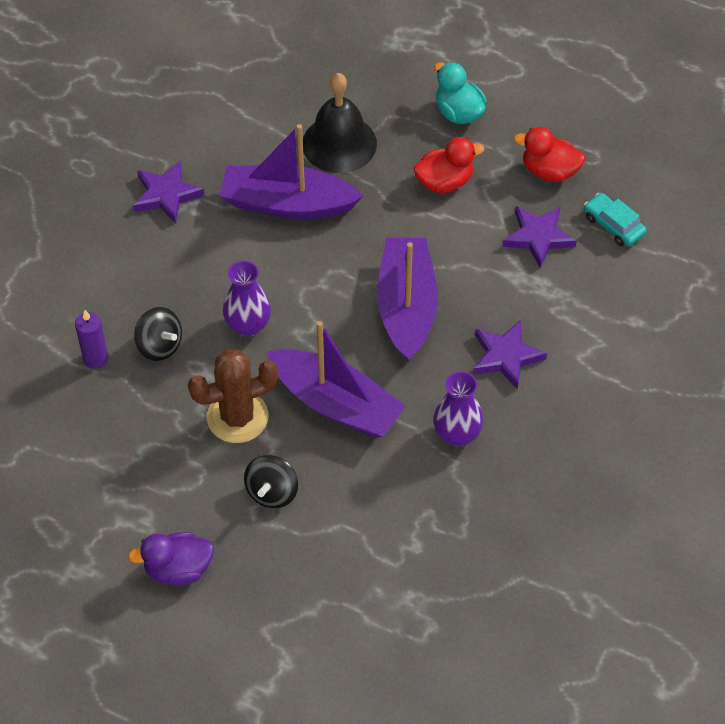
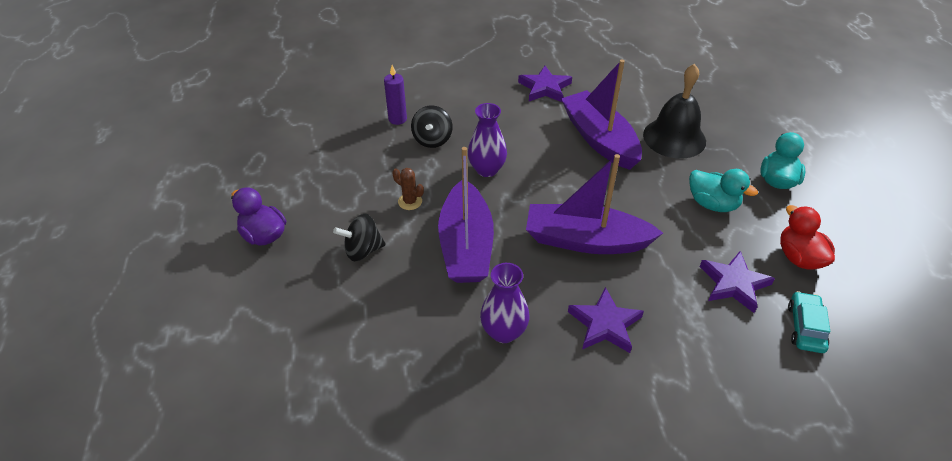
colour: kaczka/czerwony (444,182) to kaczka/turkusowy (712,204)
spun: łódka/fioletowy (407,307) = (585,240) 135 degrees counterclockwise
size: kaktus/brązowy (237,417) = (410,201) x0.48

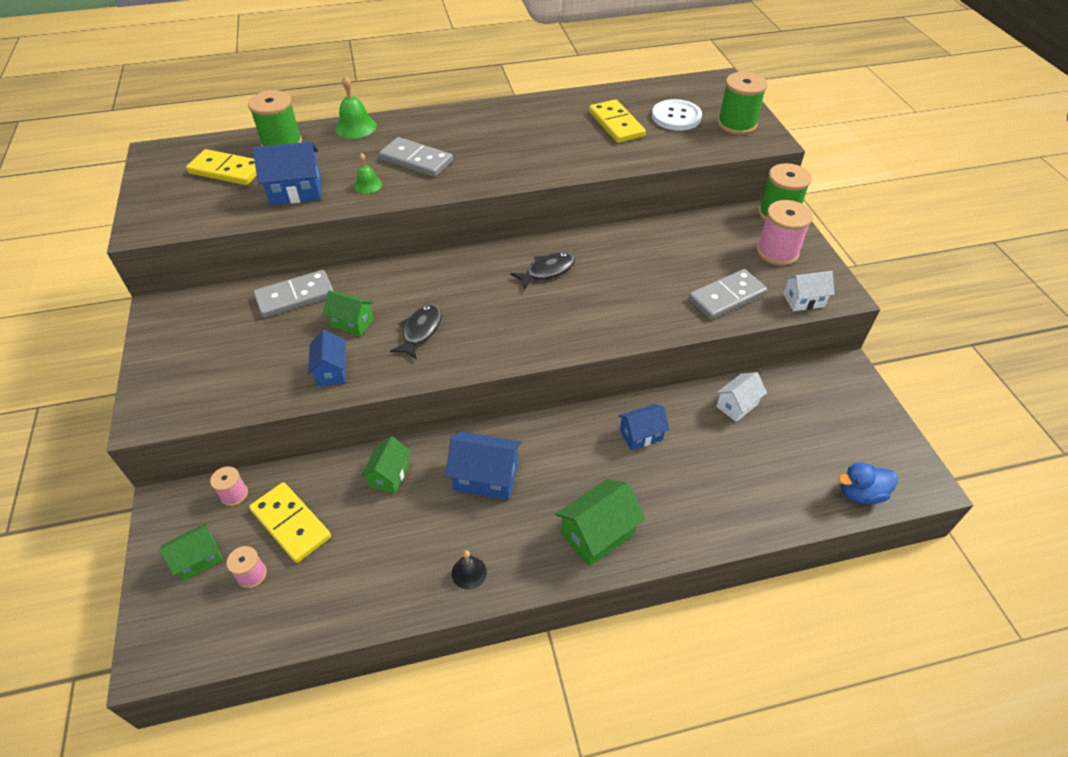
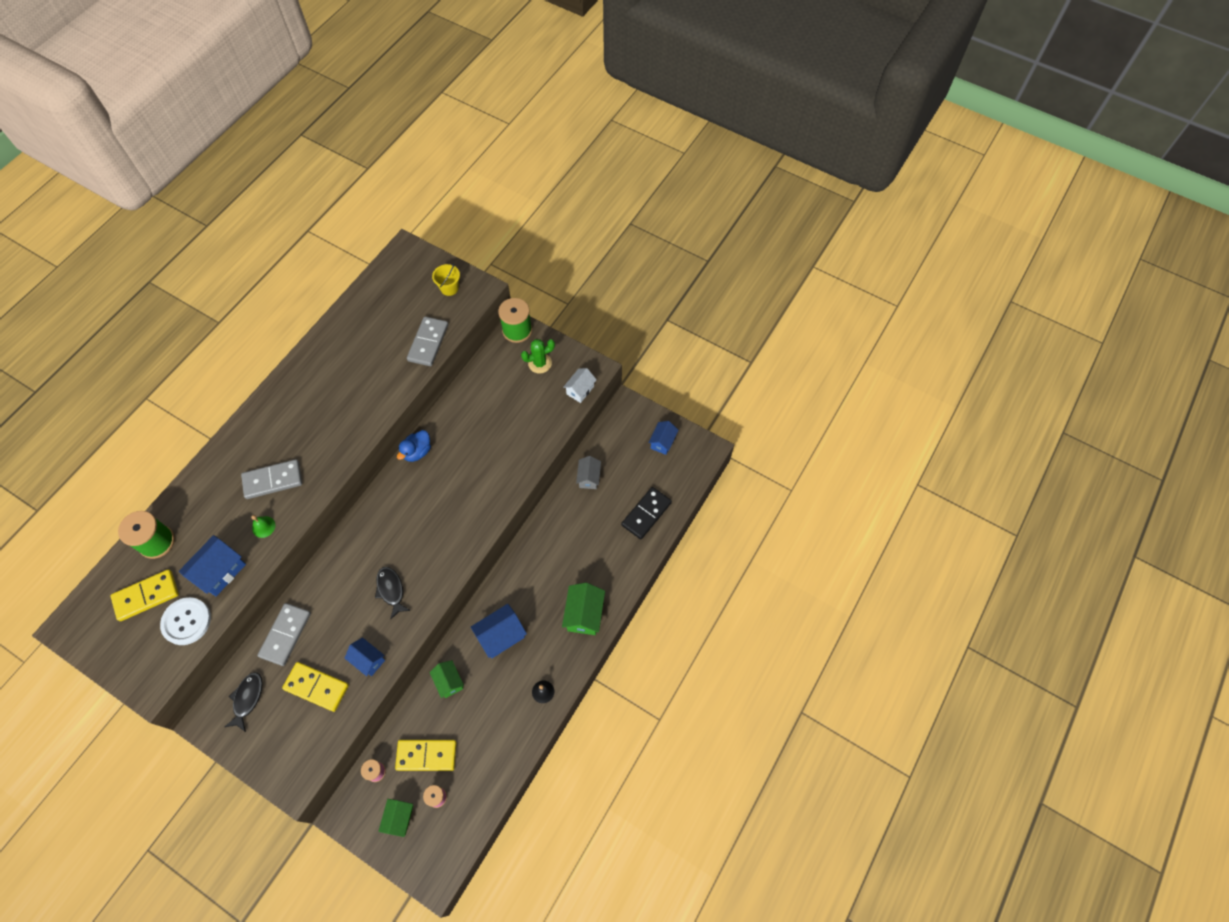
missing: domek/zielony (352,323); dzwonek/zielony (355,127)
appeared: kostka domina/czarny (646,514)
relocated: guzik/biały (676,117) to (186,621); ryba/czarny (547,271) to (247,699); kostka domina/żółty (616,124) to (316,687); kaczka/niebieski (860,493) to (417,452); kostka domina/szary (726,297) to (428,343); domek/niebieski (641,435) to (662,442)
exchanged: szpulka/zielony (736,124) to wiadro/żółty (449,288); szpulka/różowy (777,252) to kaktus/zielony (540,363)
colour: domek/biały (737,405) to domek/szary (589,478)

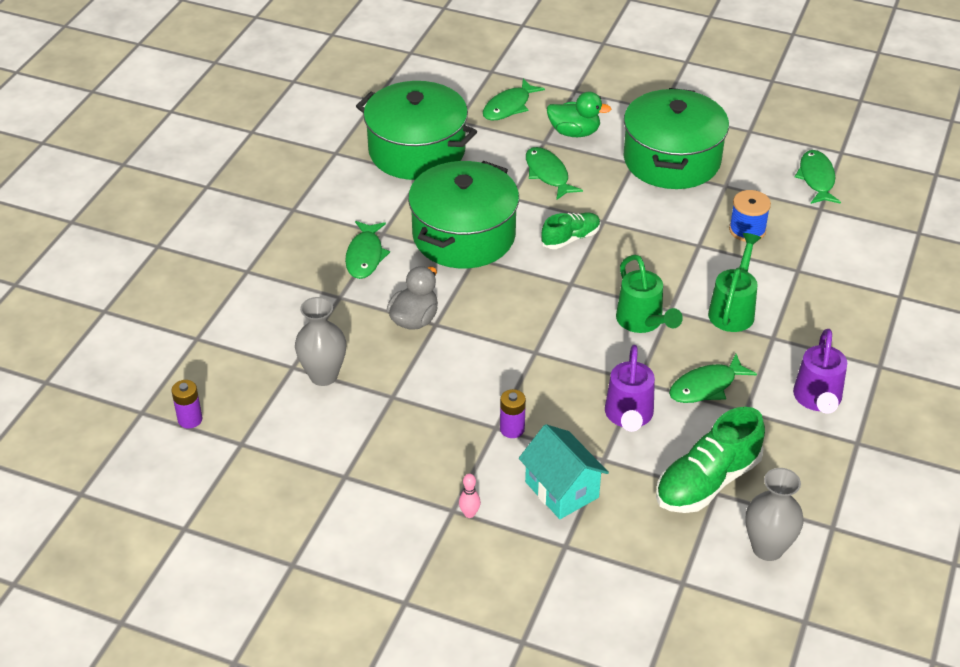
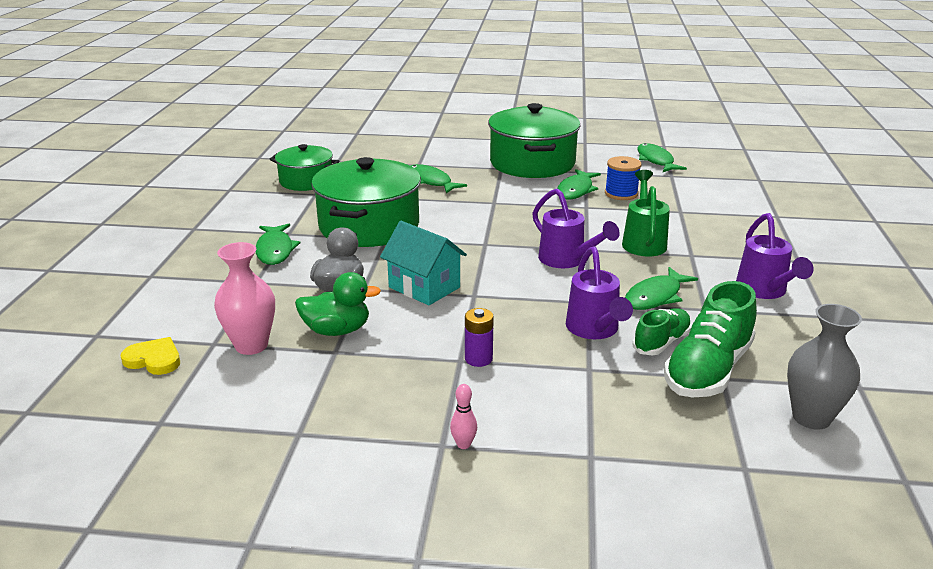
missing: bateria/fioletowy (190,419)
appeared: serce/żółty (154,359)
relocated: kaczka/zielony (574,132) to (337,330); domek/turkusowy (562,489) to (424,287); ryba/zielony (509,106) to (576,190); but/zielony (570,238) to (661,342)
colour: wazon/szary (323,375) to wazon/różowy (251,345); konewka/zielony (642,322) to konewka/fioletowy (567,260)
size: garnek/zielony (417,151) = (306,181) x0.60

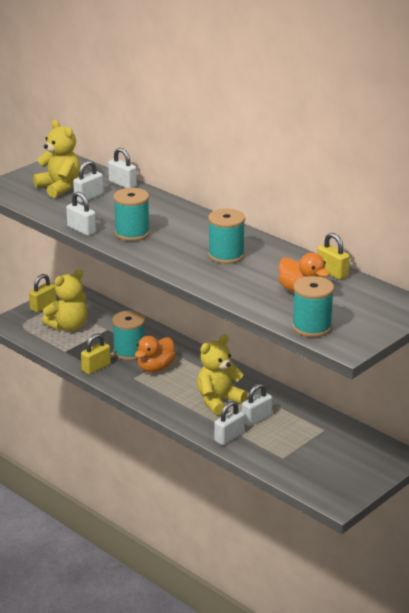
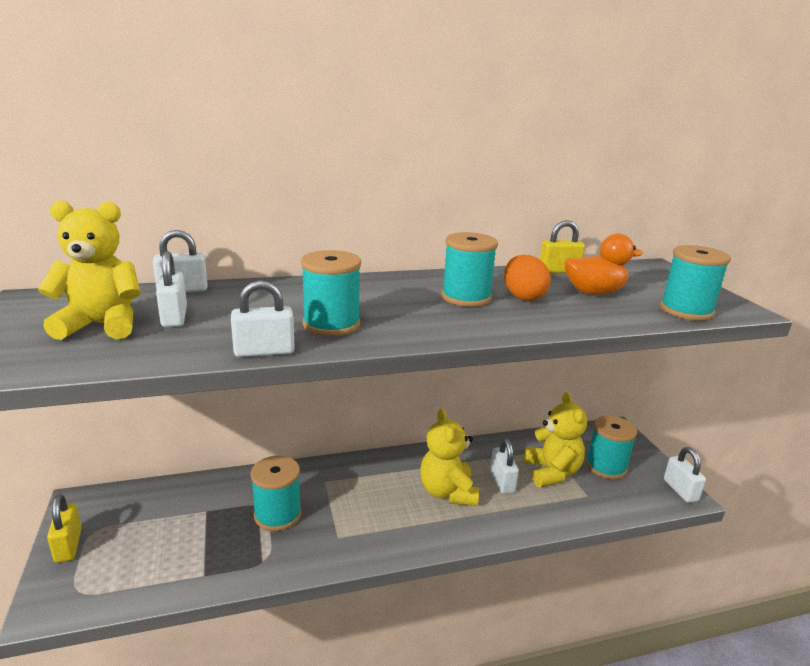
missing: kłódka/żółty (96,367); kaczka/pomarańczowy (155,368)
appeared: jajko/pomarańczowy (523,297); szpulka/turkusowy (606,466)
relocated: miś/żółty (68,326) to (552,472); kłódka/biały (229,437) to (680,490)

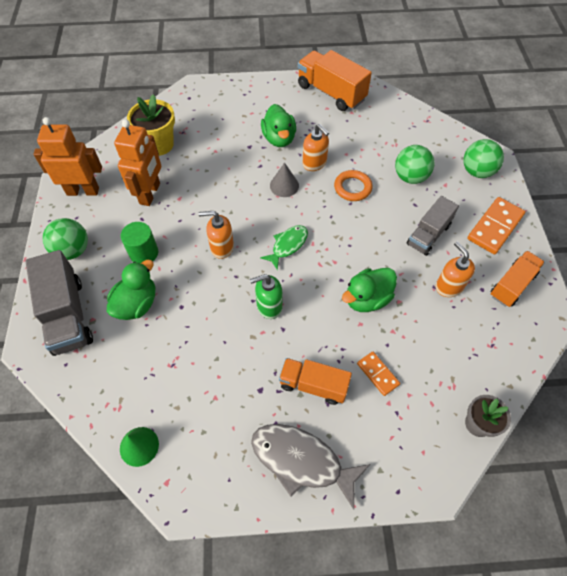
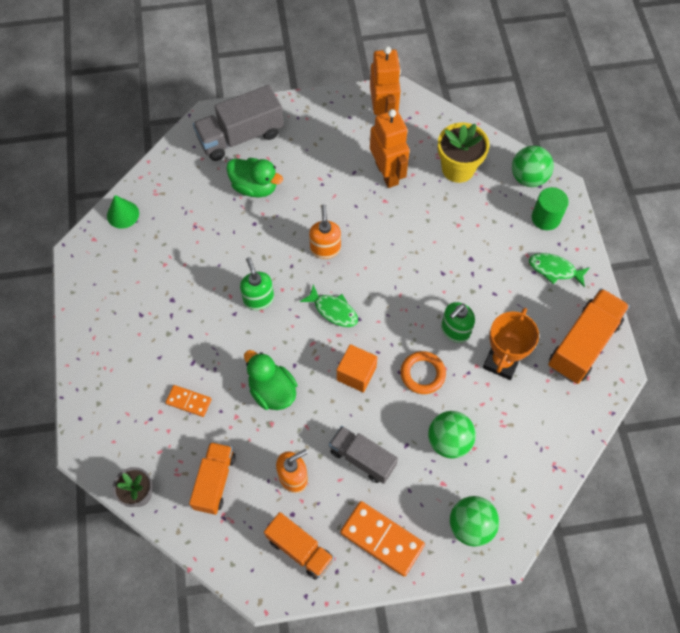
missing: ryba/szary (301,461); kaczka/zielony (279,138); stożek/szary (284,185)
appeared: sześcian/pomarańczowy (356,374); puchar/pomarańczowy (501,361); ryba/zielony (554,270)
relocated: ciężarówka/pomarańczowy (313,385) to (215,481); piłka/zielony (73,250) to (528,178); walec/zielony (144,253) to (546,218)
colour: dozownik mydła/pomarańczowy (314,163) to dozownik mydła/zielony (455,330)
spun: kostka domina/pomarańczowy (377,374) = (189,401) 60 degrees clockwise; robot/pomarańczowy (150,193) = (387,173) 120 degrees counterclockwise

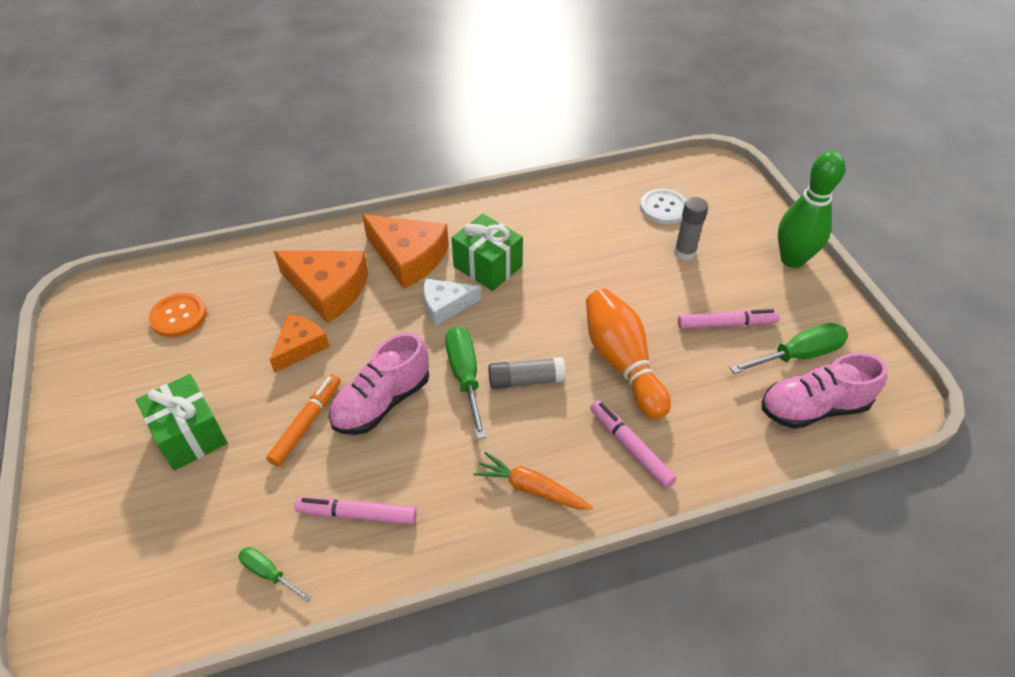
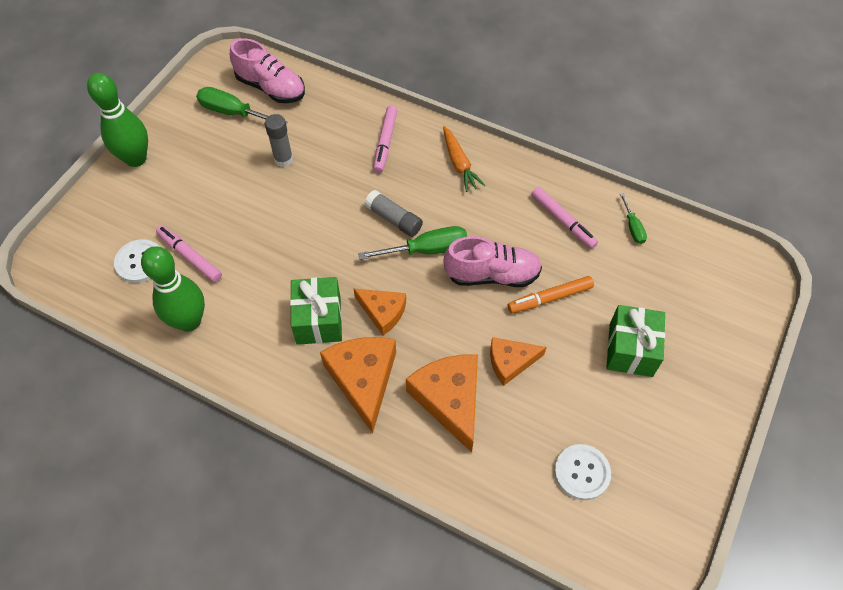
missing: kręgiel/pomarańczowy (622,362)
appeared: kręgiel/zielony (189,321)
relocated: flamaster/różowy (726,324) to (190,257); klej w sztyfcie/szary (684,253) to (283,159)
colour: ser/biały (445,305) to ser/pomarańczowy (383,312); guzik/pomarańczowy (179,316) to guzik/biały (582,472)
spun: śrubokręt/zielony (465,377) = (426,250) 135 degrees counterclockwise

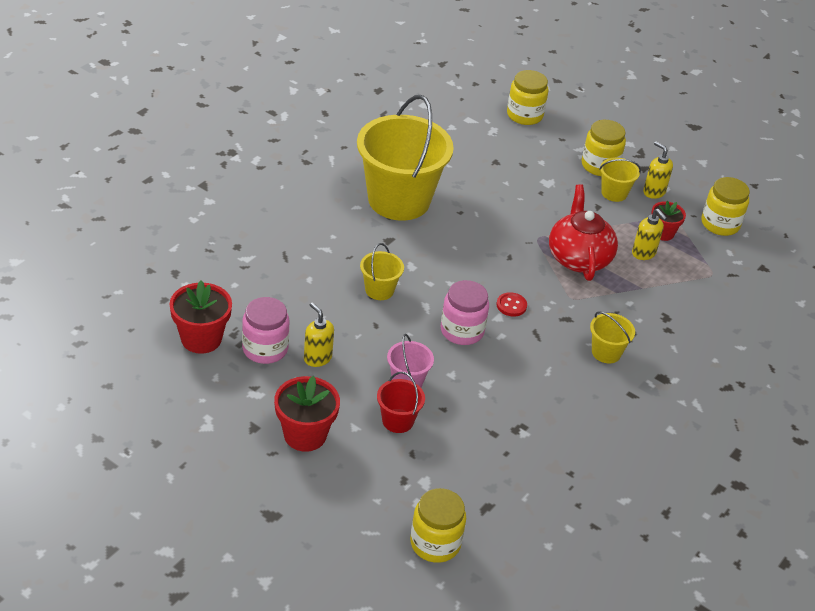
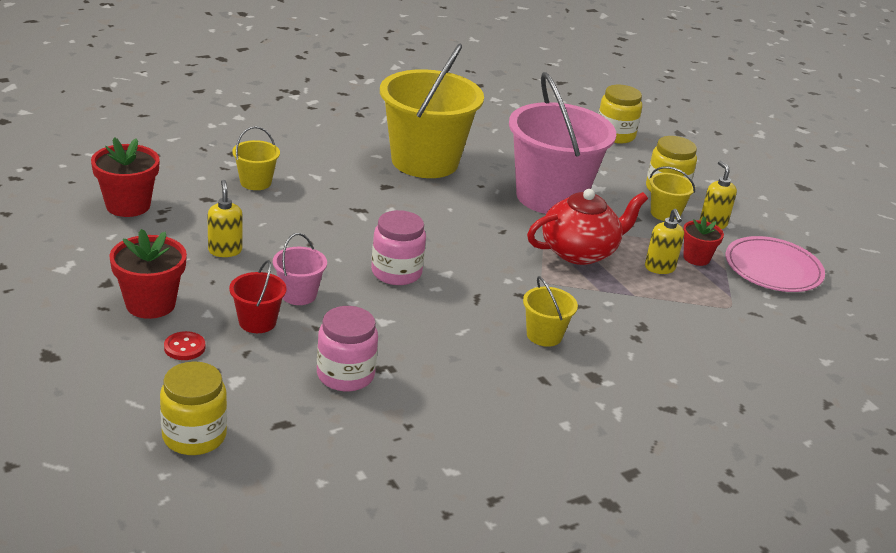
appeared: wiadro/różowy (550,197)
relocated: guzik/czerwony (511,305) to (184,347); wiadro/żółty (379,290) to (255,182); słoik/różowy (265,349) to (345,375)
exchanged: słoik/żółty (720,224) to talerz/różowy (773,268)
spun: imbryk/czerwony (578,258) = (580,252) 45 degrees clockwise

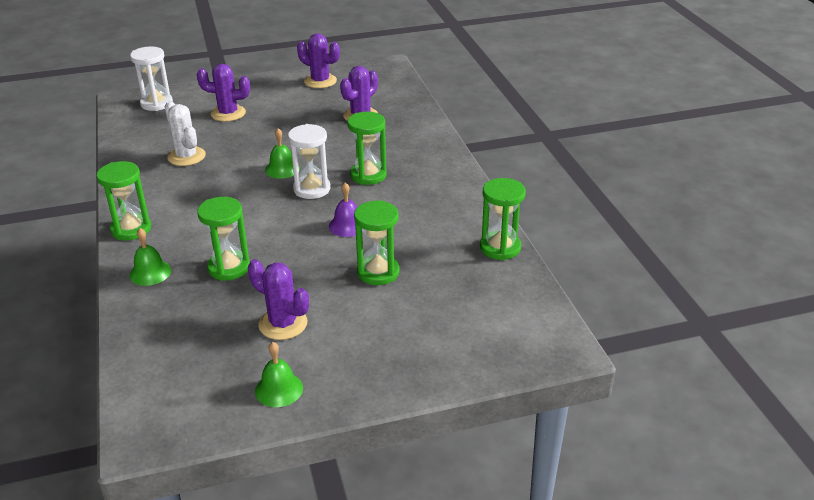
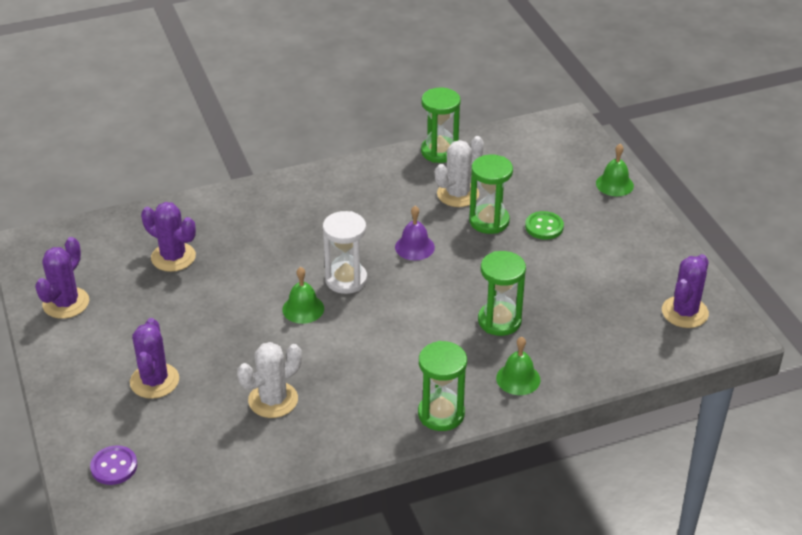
missing: klepsydra/zielony (368,175)
appeared: kaktus/biały (458,194); guzik/zielony (544,227)
relocated: dzwonek/zielony (279,389) to (614,184); kaktus/fioletowy (283,324) to (684,312)
exchanged: klepsydra/biały (156,103) to guzik/fioletowy (114,466)

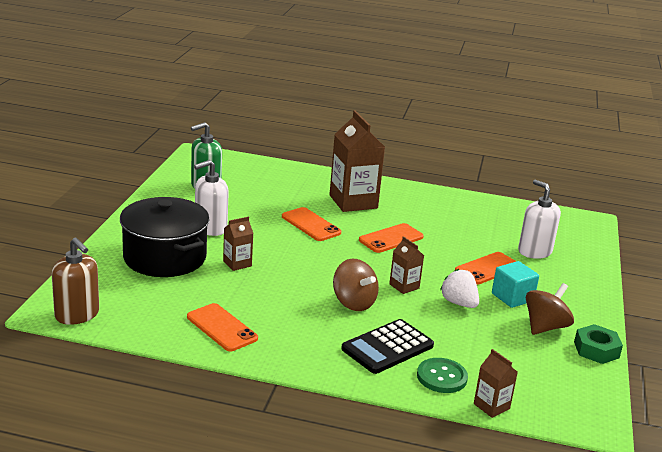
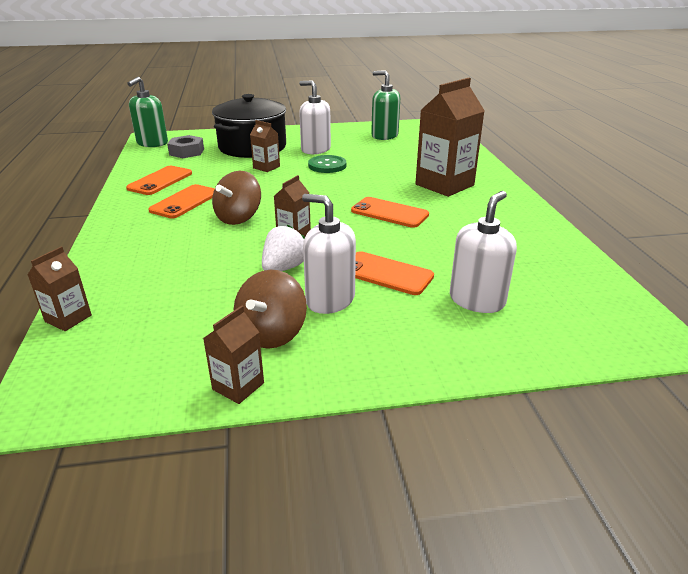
missing: kalkulator/czarny (387,347)
appeared: nakrętka/szary (187,152)
relocated: telefon/pomarańczowy (311,225) to (185,202); guzik/zielony (441,377) to (327,165)
exchanged: nakrętka/zielony (596,350) to karton mleka/brązowy (238,386); sześcian/turkusowy (512,297) to dozownik mydła/biały (330,300)
colour: dozownik mydła/brązowy (77,315) to dozownik mydła/zielony (152,143)
spun: bączek/brązowy (545,327) = (272,333) 90 degrees clockwise

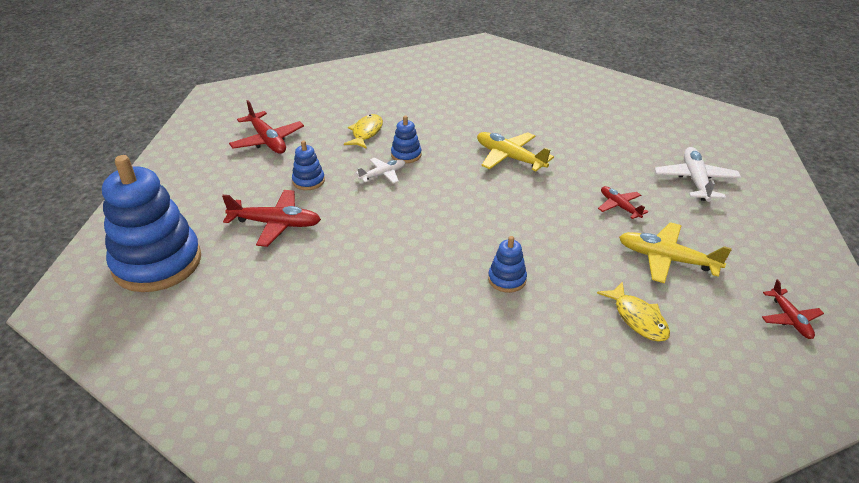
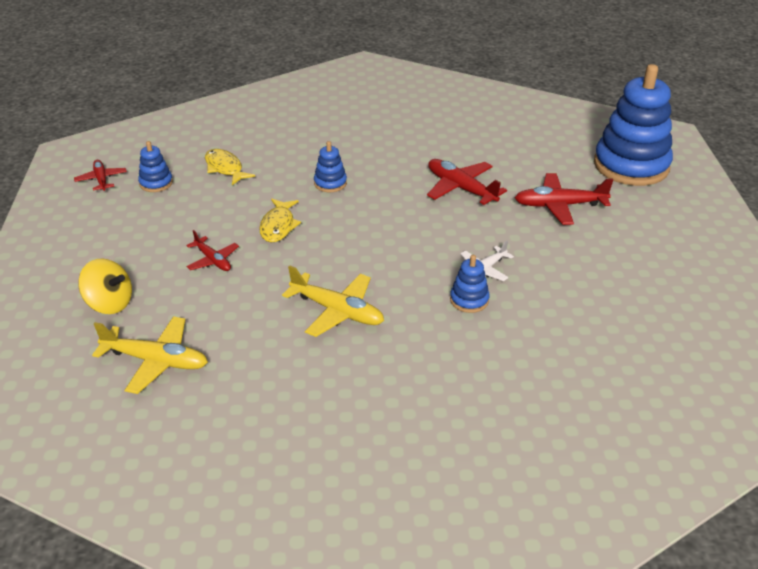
relocated: samolot/żółty (666,259) to (156,361); zabawka nakładanka/niebieski (308,181) to (156,183); ryba/żółty (366,133) to (278,226); samolot/czerwony (267,141) to (461,188)
exchanged: samolot/biały (695,181) to bączek/żółty (109,303)

